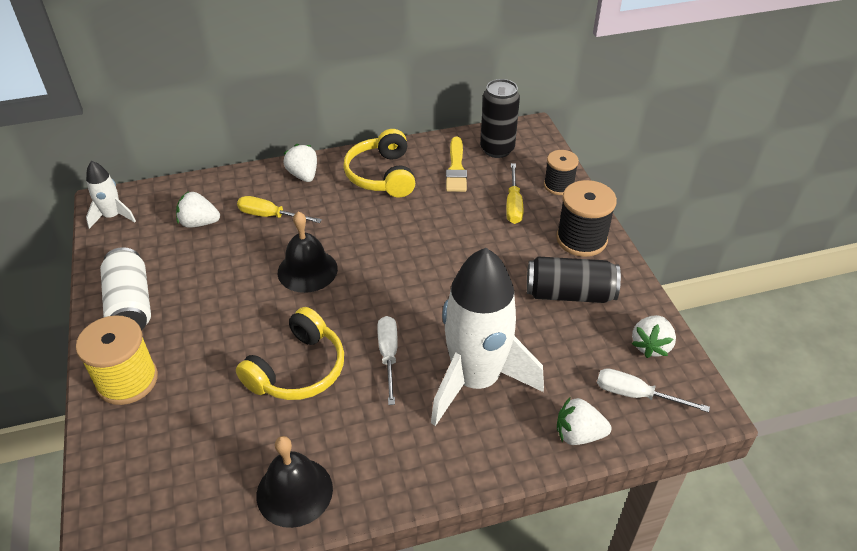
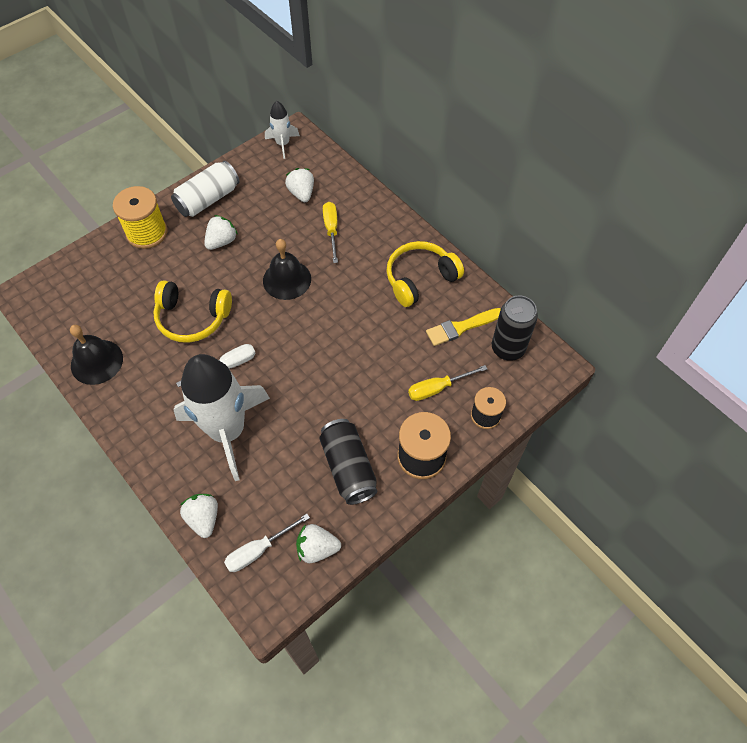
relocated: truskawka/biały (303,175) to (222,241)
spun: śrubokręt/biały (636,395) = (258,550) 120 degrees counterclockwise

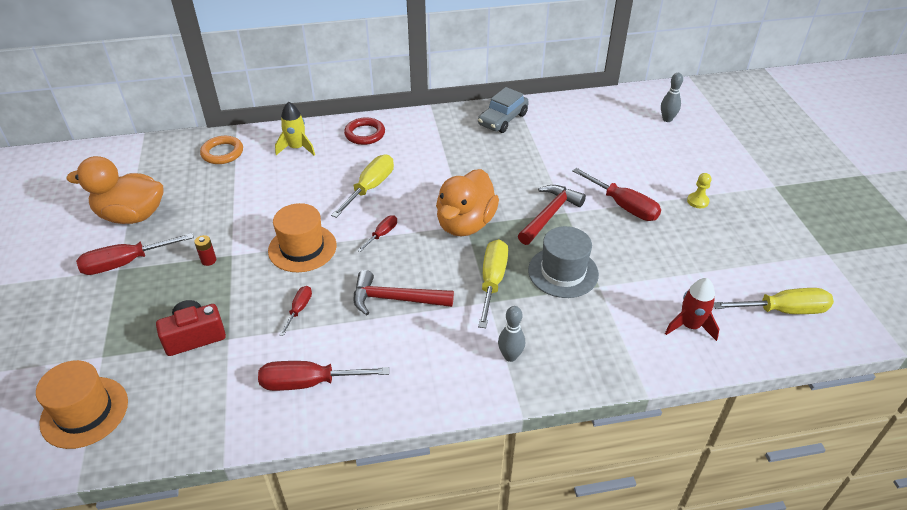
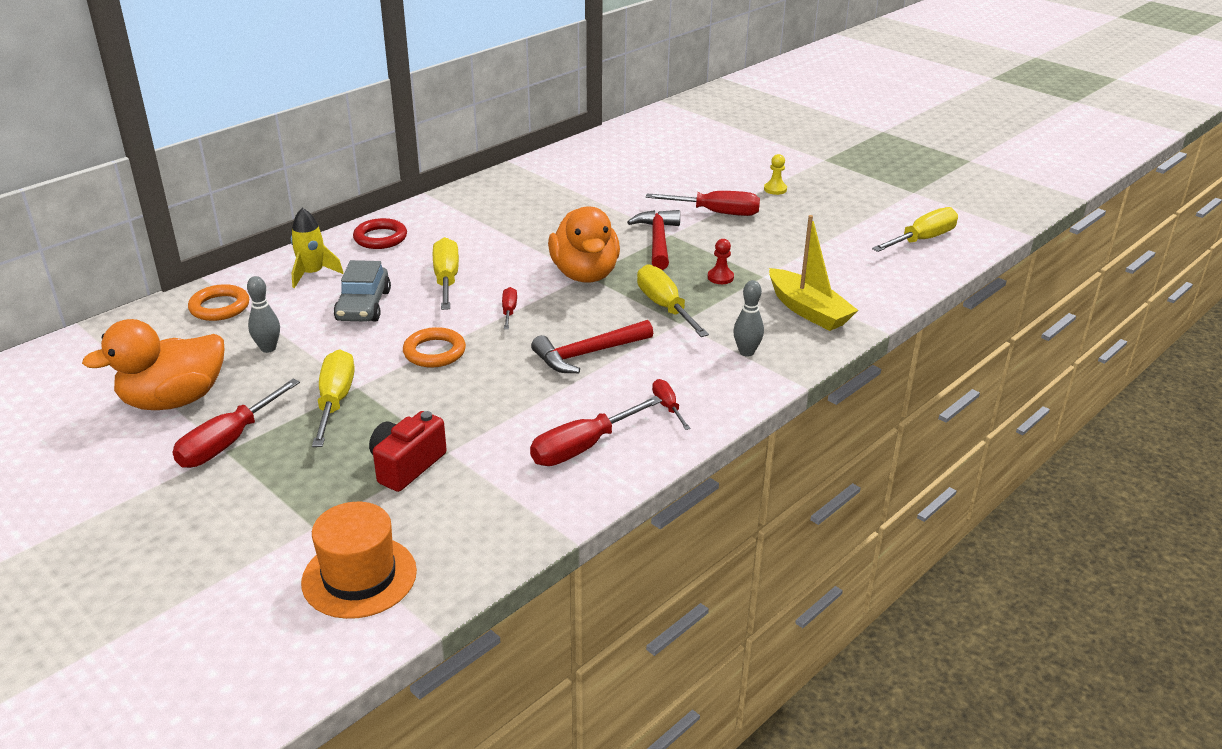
missing: rakieta/czerwony (690,326)
appeared: łódka/żółty (808,310)
relocated: kręgiel/szary (667,119) to (268,348); samochód/szary (502,119) to (363,306); śrubokręt/czerwony (299,309) to (668,407)
exchanged: bateria/czerwony (208,260) to śrubokręt/żółty (335,401); kapelusz/pomarańczowy (302,248) to pierścień/pomarańczowy (434,352); kapelusz/szary (563,272) to pionek/czerwony (720,277)

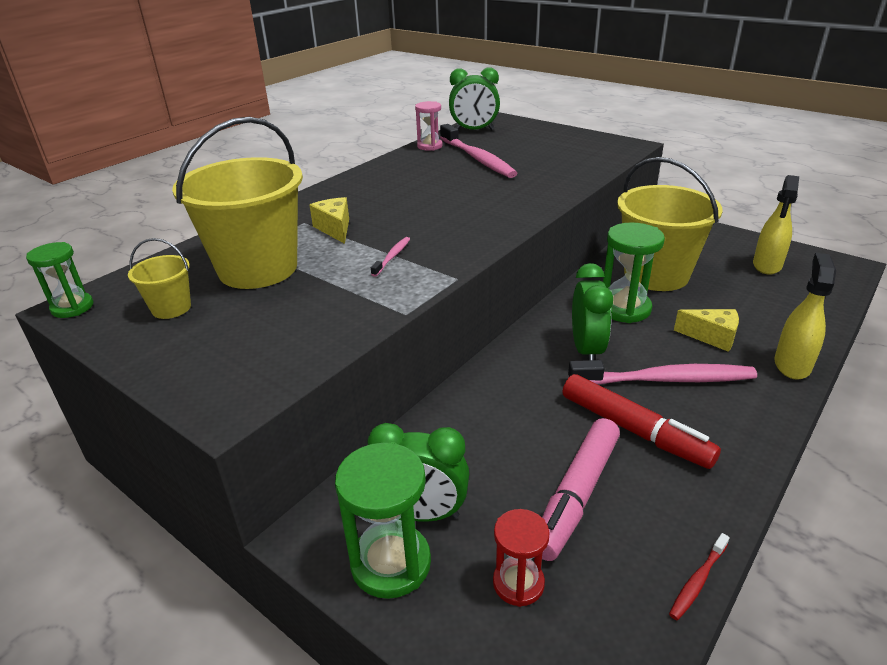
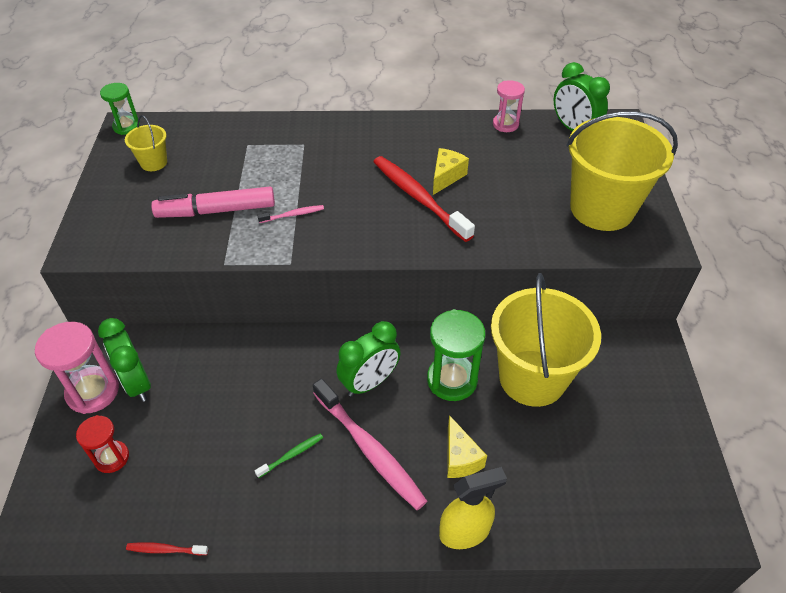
missing: szczoteczka do zębów/różowy (477,158); spryskiwacz/żółty (767,265)
appeared: szczoteczka do zębów/czerwony (418,198)
relocated: flamaster/różowy (576,495) to (216,211); ser/żółty (335,229) to (446,177); wiadro/żółty (258,268) to (602,208)
exchanged: flamaster/czerwony (634,430) to szczoteczka do zębów/zielony (291,455)
colour: klepsydra/zielony (391,563) to klepsydra/różowy (93,391)

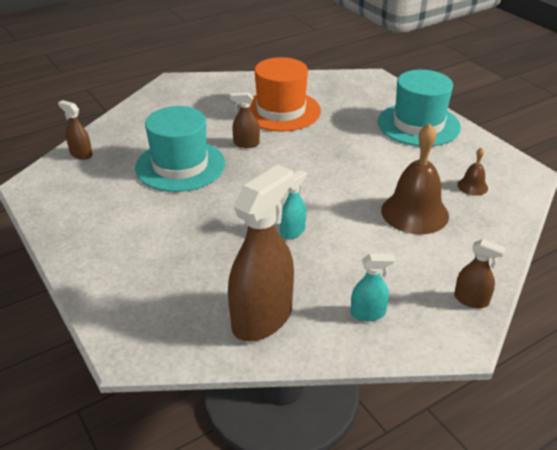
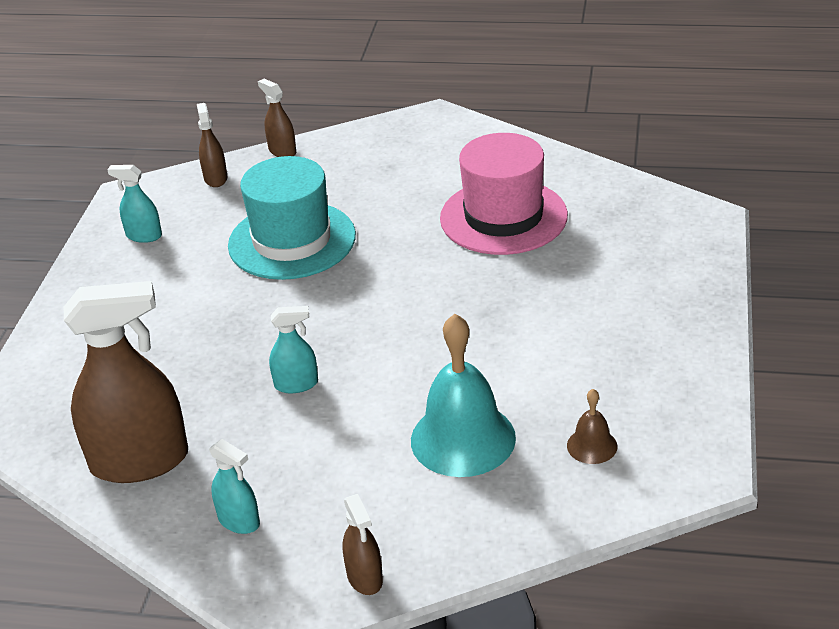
missing: kapelusz/turkusowy (418,125)
appeared: spryskiwacz/turkusowy (144,236)
relocated: spryskiwacz/brązowy (246,143) to (282,151)
colour: dzwonek/brązowy (414,213) to dzwonek/turkusowy (463,439); kapelusz/pomarańczowy (281,111) to kapelusz/różowy (503,217)

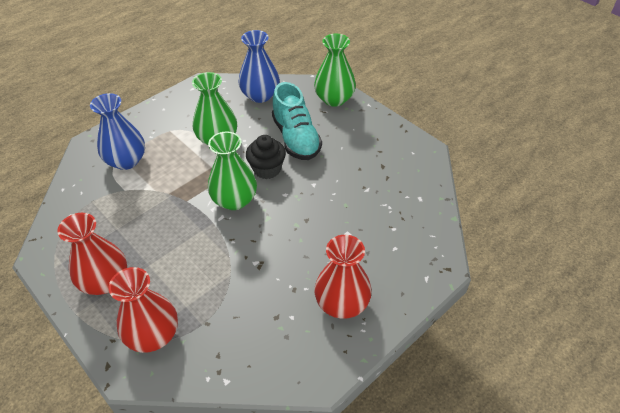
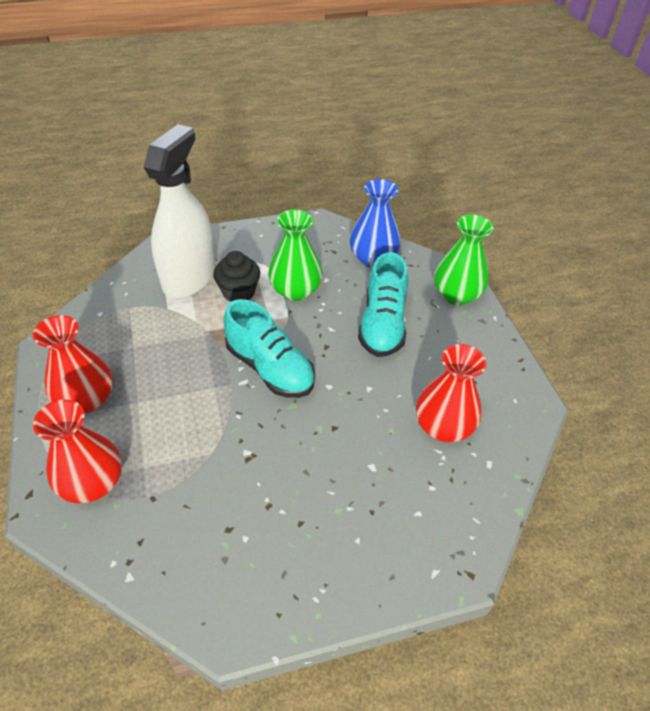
relocated: muffinka/czarny (267,169) to (239,292); wazon/czerwony (342,303) to (443,426)
exchanged: wazon/niebieski (126,160) to spryskiwacz/biały (189,277); wazon/zielony (234,200) to but/turkusowy (270,368)

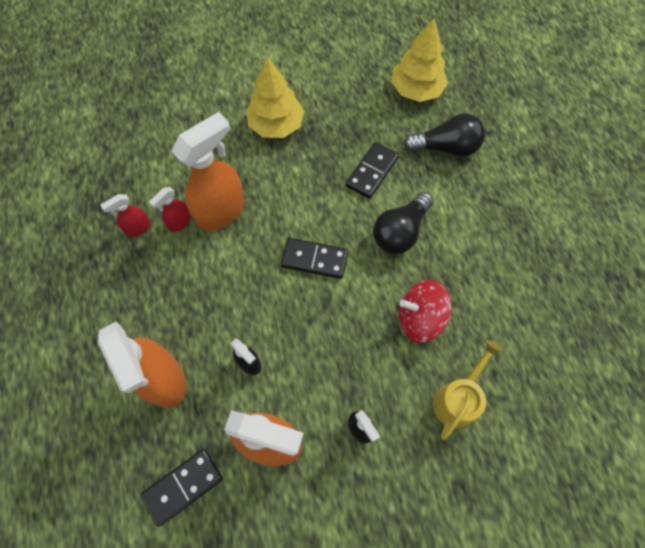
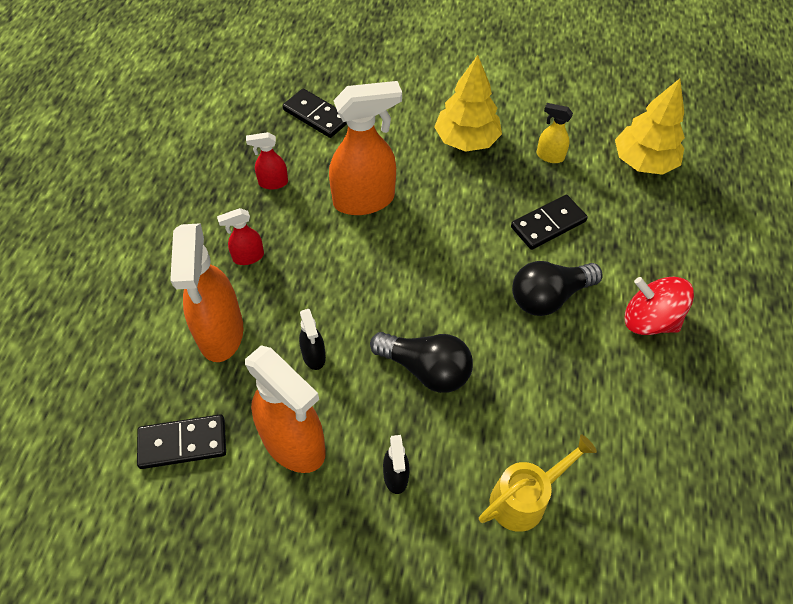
appeared: spryskiwacz/żółty (549,156)
relocated: spryskiwacz/czerwony (179,223) to (248,257); kostka domina/czarny (314,259) to (316,116); żarówka/czarny (445,147) to (425,369); bączek/czerwony (419,318) to (649,320)

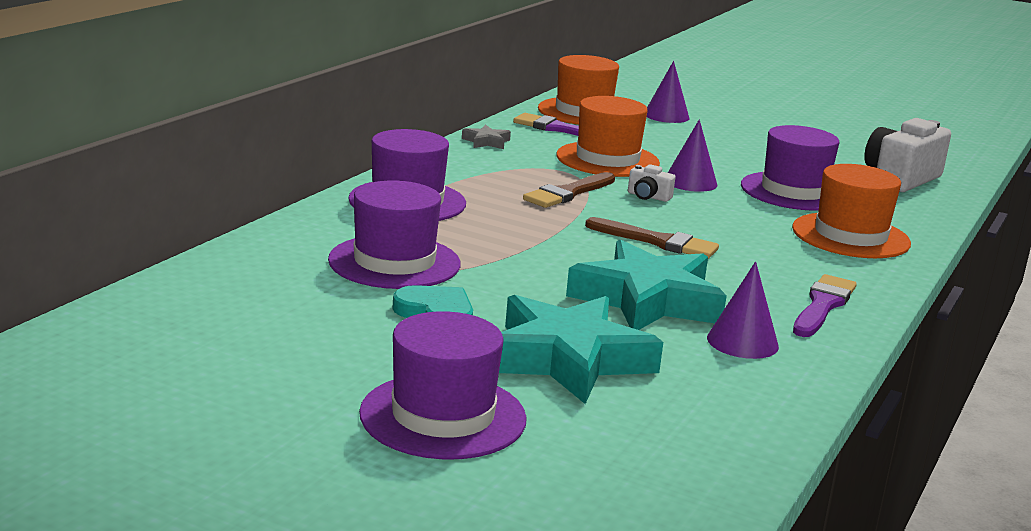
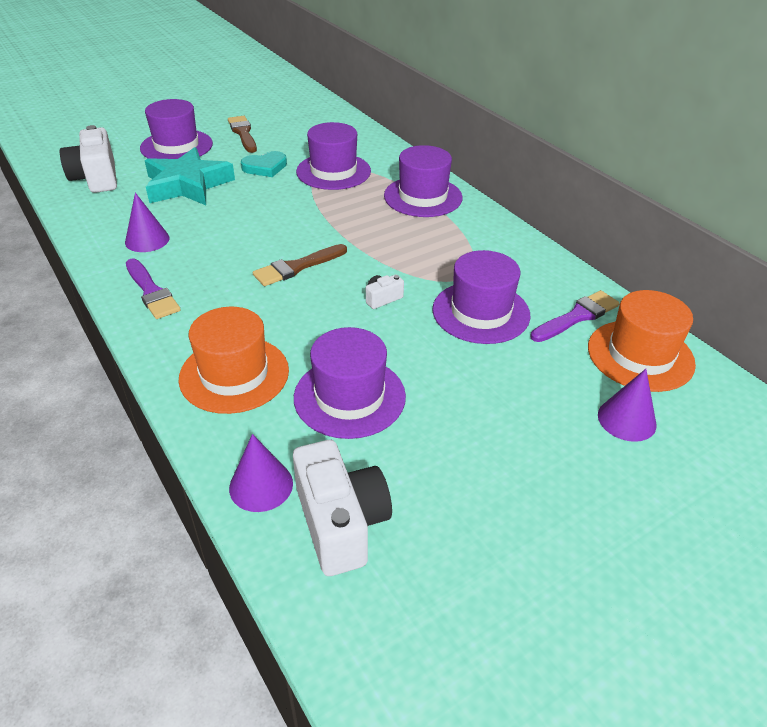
missing: gwiazda/szary (486,142); gwiazda/turkusowy (647,300)
appeared: aparat fotograficzny/biały (96,178)
relocated: pędzel/brązowy (568,193) to (243,133); stożek/fioletowy (690,182) to (261,485)
colour: kapelusz/pomarańczowy (607,159) to kapelusz/fioletowy (481,312)

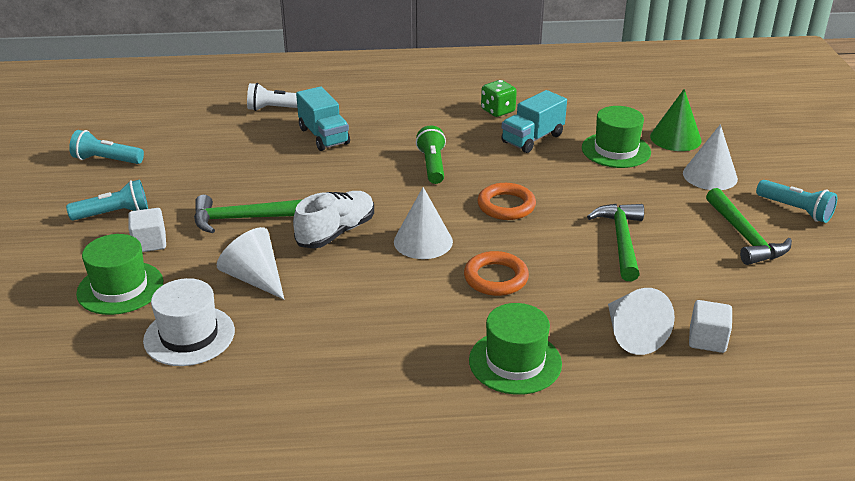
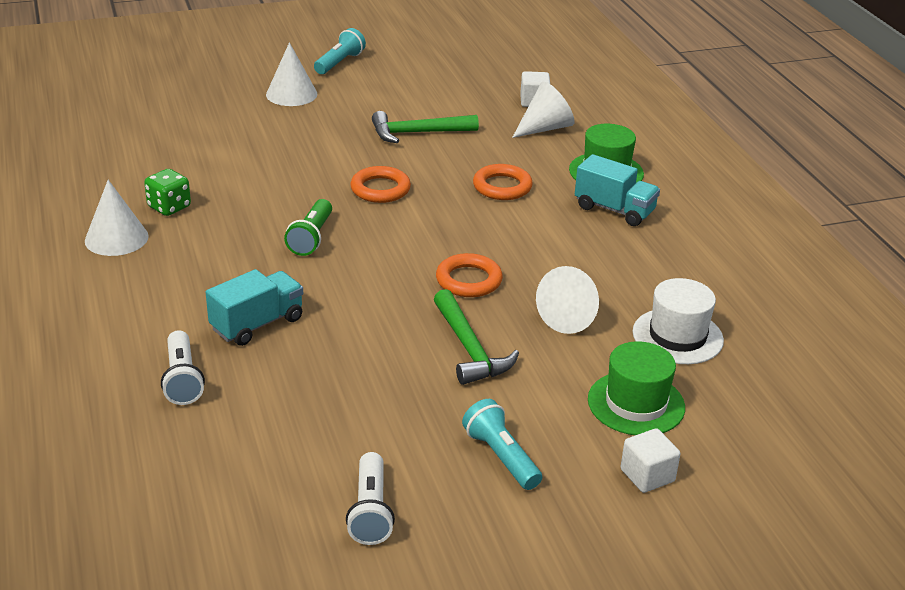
missing: kapelusz/zielony (616,150); stożek/zielony (675,138); młotek/zielony (745,237)
relocated: stożek/biały (423,241) to (116,238); ciężarówka/turkusowy (532,139) to (614,210); sześcian/biały (150,243) to (647,475)
exchanged: but/biały (336,232) to pierścień/pomarańczowy (468,280)
colour: latarka/turkusowy (106,160) to latarka/biały (370,511)
spun: latarka/zielony (432,165) = (311,238) 60 degrees counterclockwise

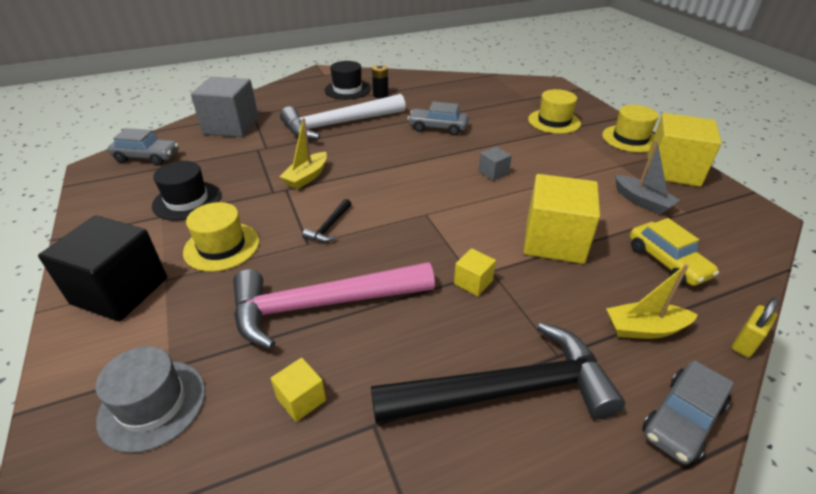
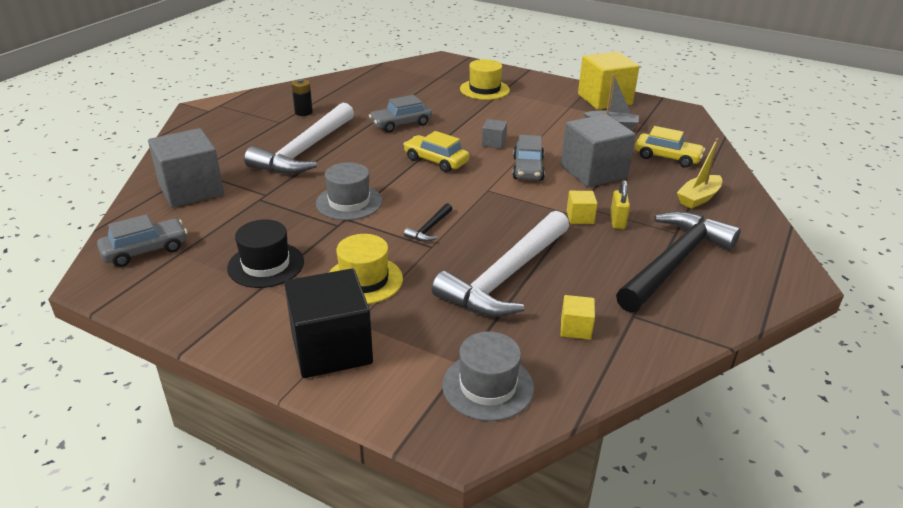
missing: kapelusz/czarny (347,89); kapelusz/żółty (630,139)
appeared: samochód/żółty (436,161)
relocated: samochód/szary (682,419) to (528,169); kłódka/żółty (745,343) to (617,221)
exchanged: łódka/żółty (307,177) to kapelusz/szary (349,202)
colour: młotek/różowy (322,305) to młotek/biały (506,276); sześcian/żółty (554,241) to sześcian/szary (593,172)
spun: młotek/czarny (329,227) = (430,228) 45 degrees clockwise

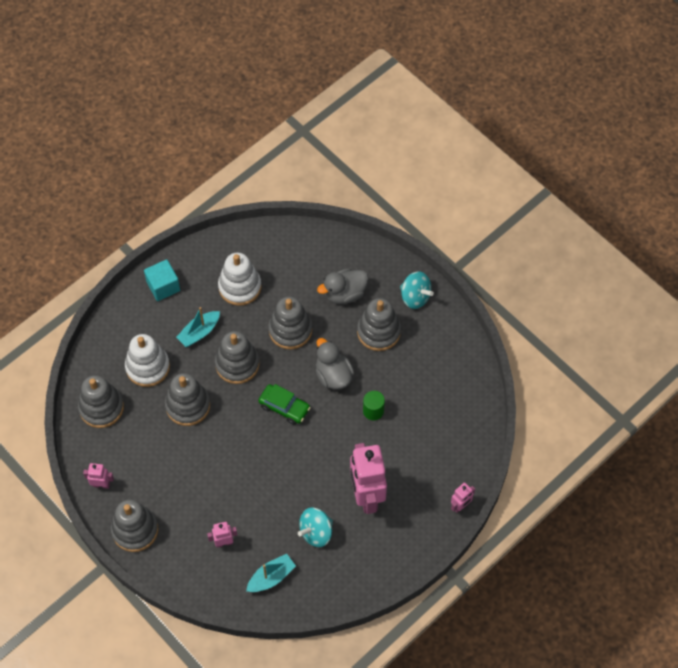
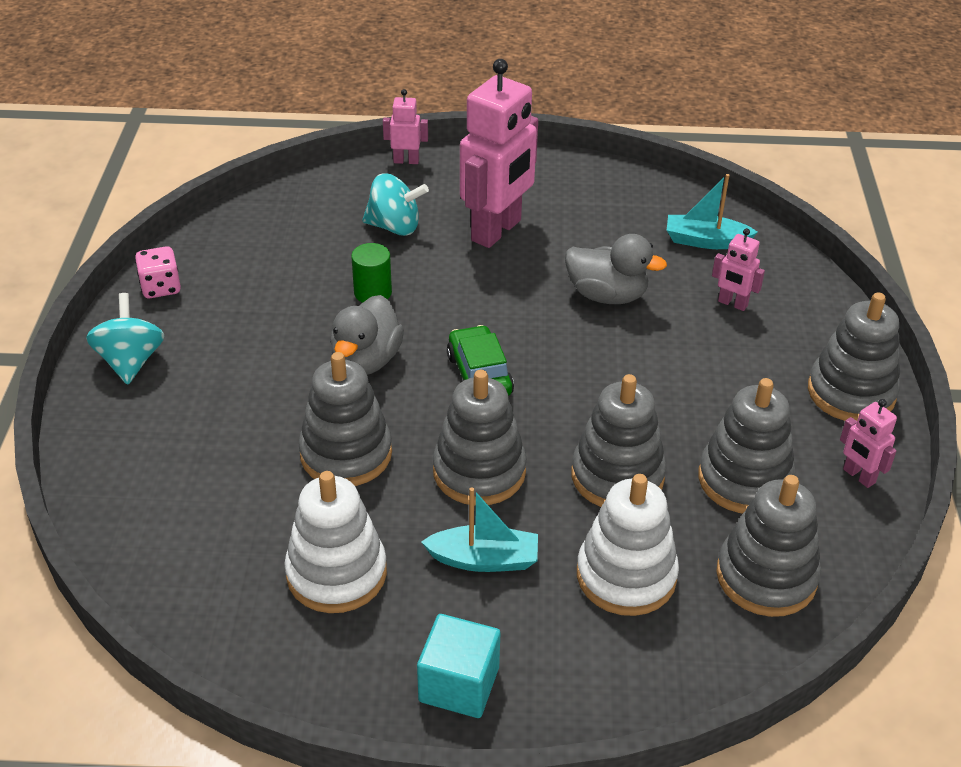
appeared: kostka do gry/różowy (161,287)
relocated: bączek/turkusowy (316,532) to (395,227); kaczka/szary (344,293) to (607,295); zabawka nakładanka/szary (378,331) to (744,480)

